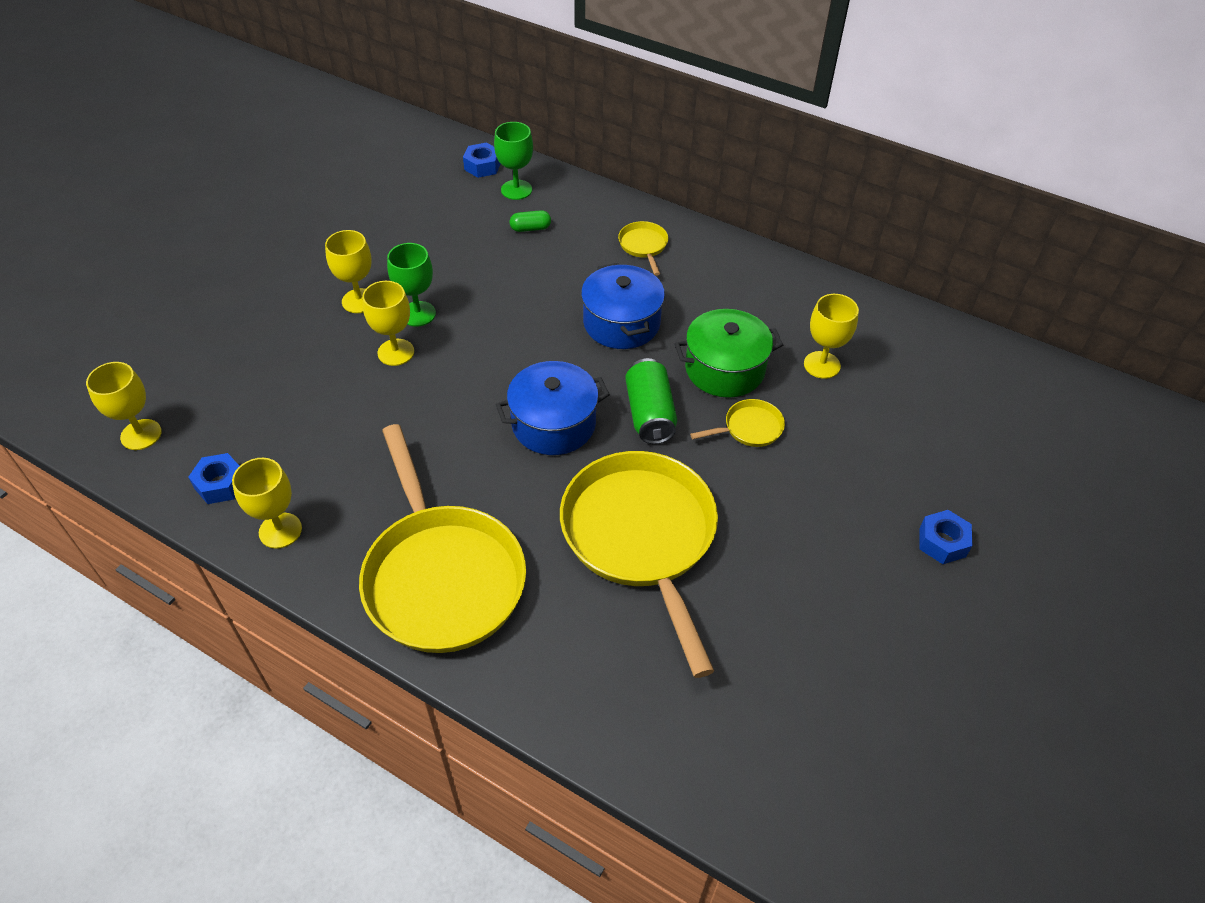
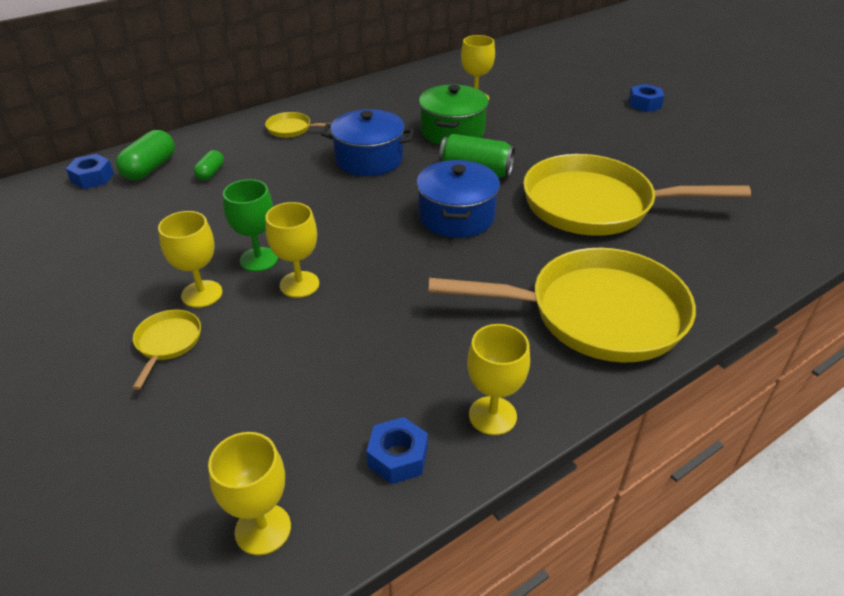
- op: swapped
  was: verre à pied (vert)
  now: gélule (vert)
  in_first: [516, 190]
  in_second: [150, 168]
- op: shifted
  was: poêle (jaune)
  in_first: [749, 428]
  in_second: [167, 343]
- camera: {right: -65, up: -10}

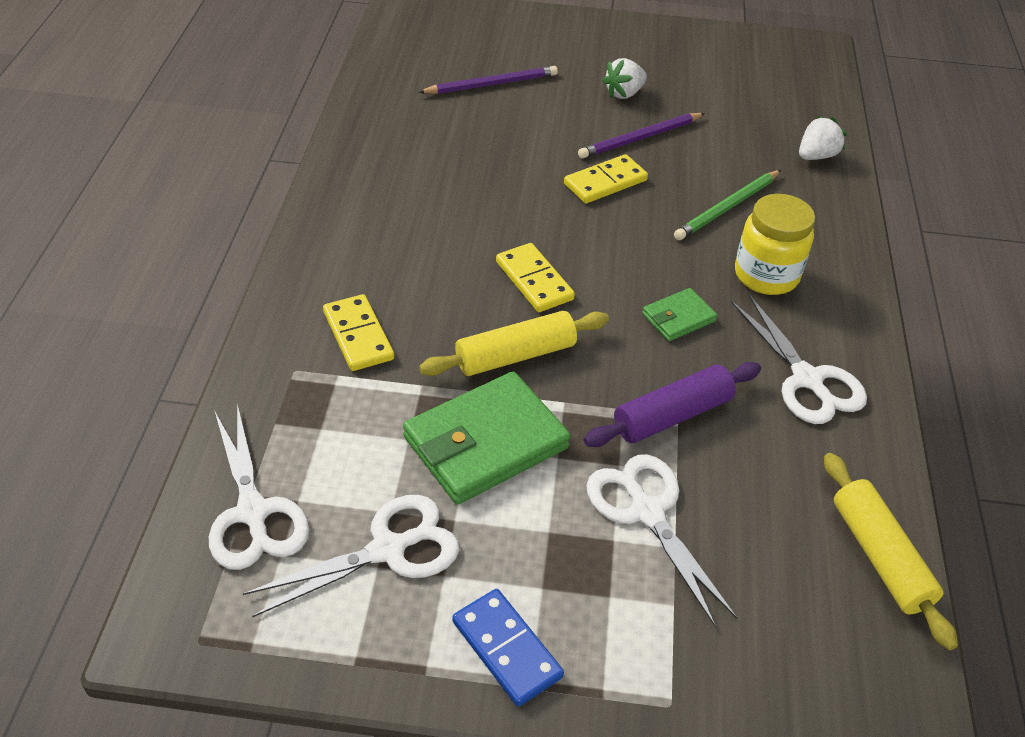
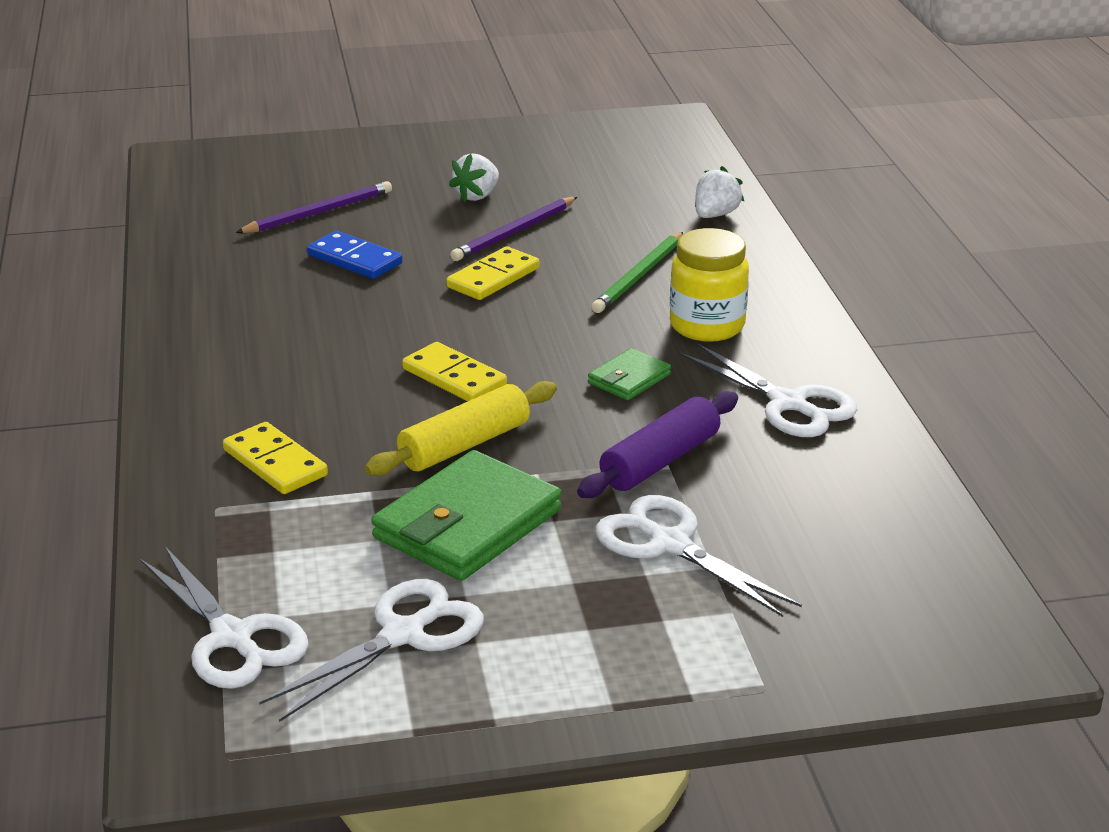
- op: gone
  was: rouleau à pâtisserie (jaune)
  in_first: [879, 557]
- op: shifted
  was: domino (bleu)
  in_first: [506, 649]
  in_second: [354, 259]
- camera: {right: -15, up: -15}

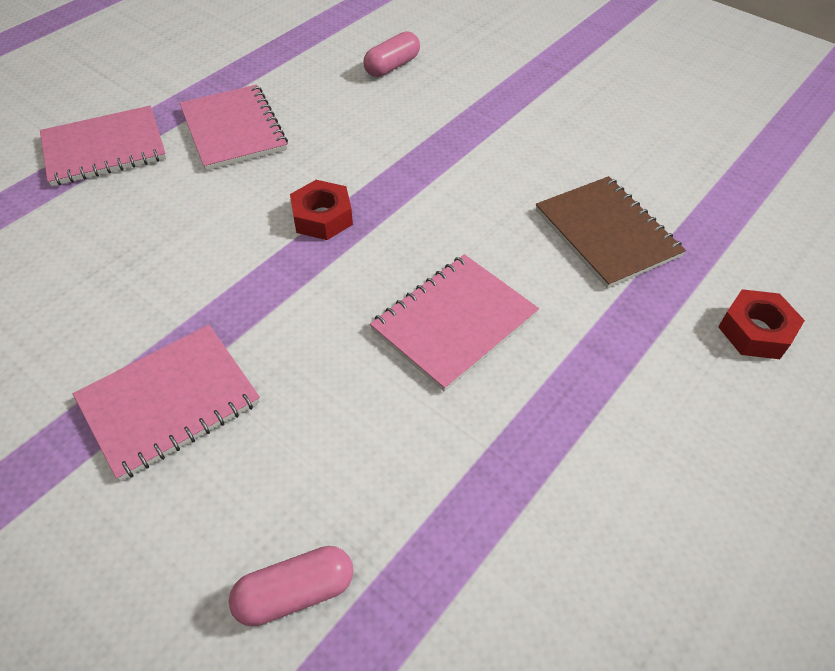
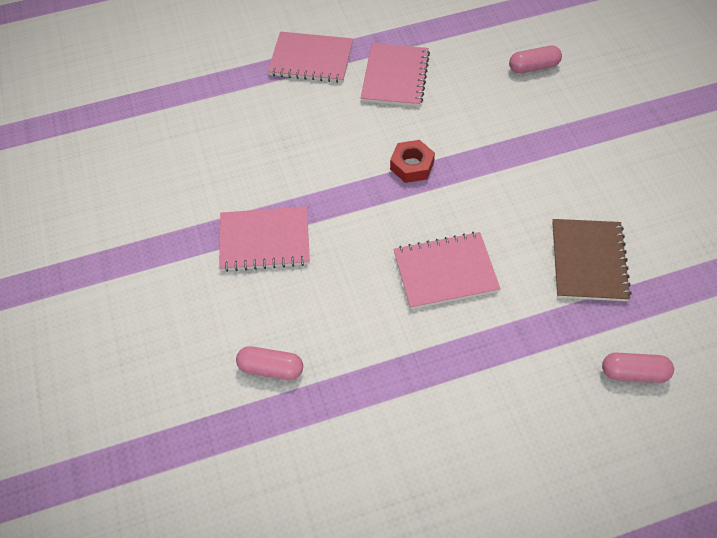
- op: swapped
  was: écrou (rouge)
  now: gélule (rose)
  in_first: [755, 331]
  in_second: [634, 373]
- camera: {right: 35, up: 5}

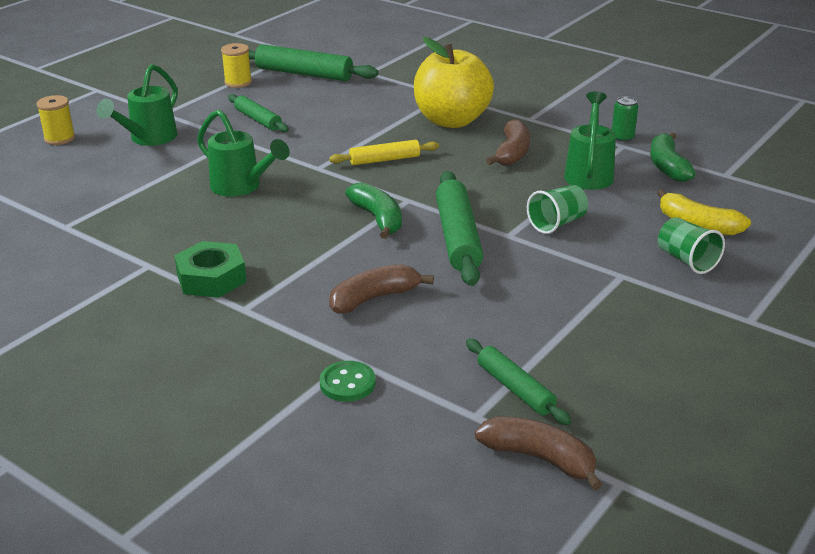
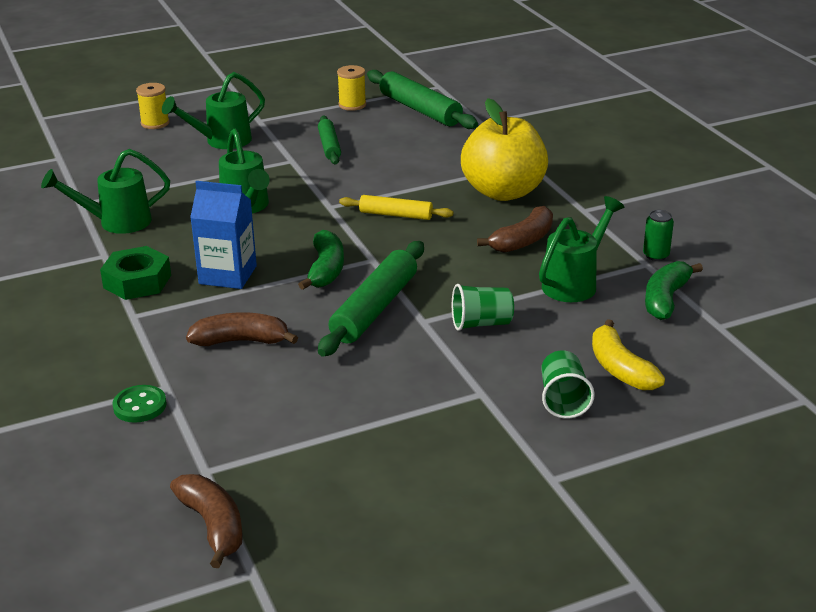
- op: gone
  was: rouleau à pâtisserie (vert)
  in_first: [515, 389]
- op: new
  now: arrosoir (vert)
  in_second: [116, 222]
- op: new
  now: brique de lait (bleu)
  in_second: [228, 275]
- camera: {right: 30, up: 0}

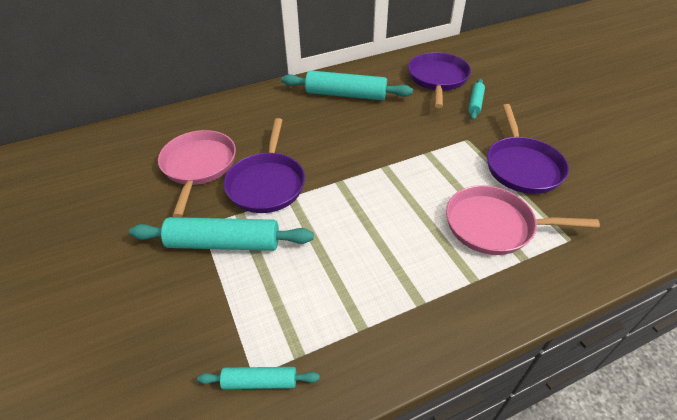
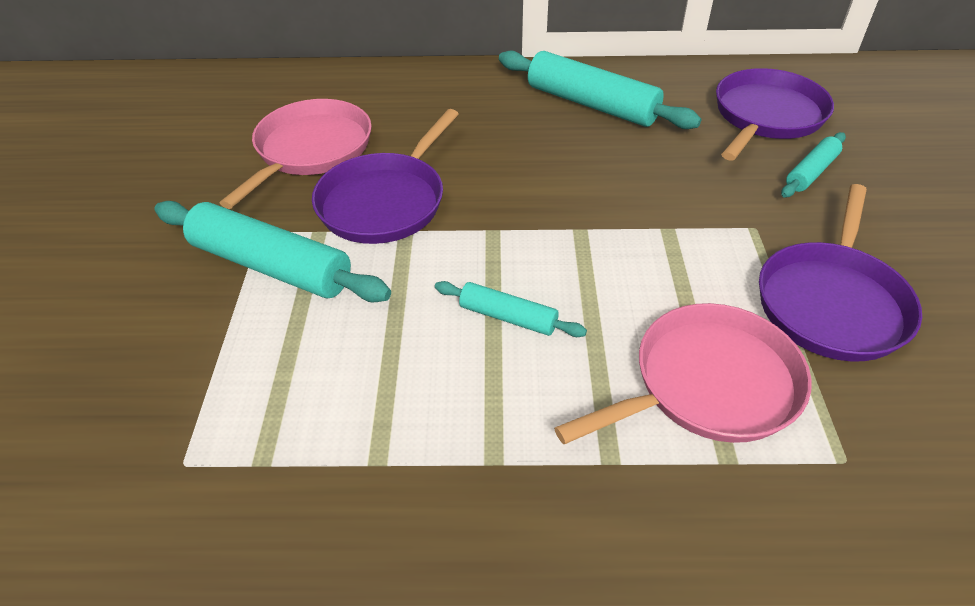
- op: rotated
  was: poêle (rose)
  in_first: [493, 225]
  in_second: [708, 384]
  clockwise: 120
- op: shifted
  was: rouleau à pâtisserie (turquoise)
  in_first: [260, 382]
  in_second: [508, 317]
- camera: {right: 25, up: 0}

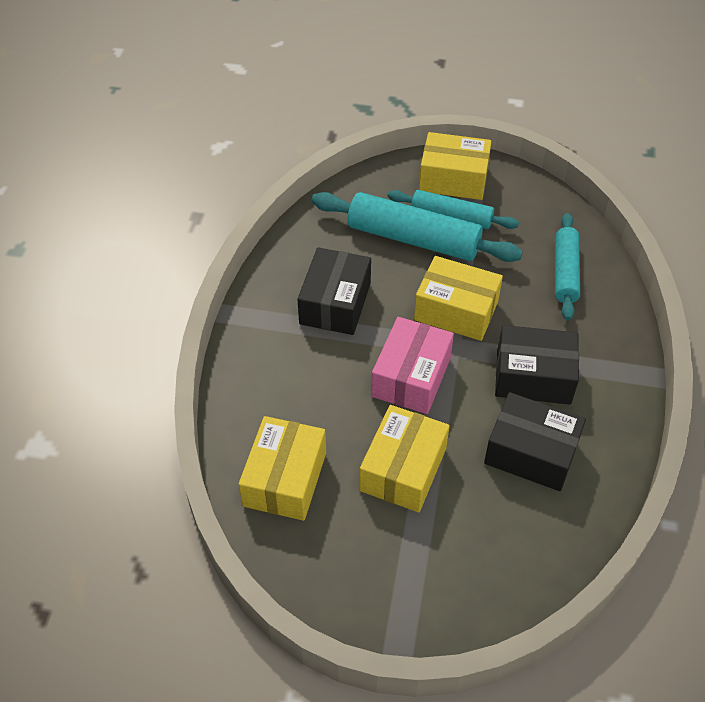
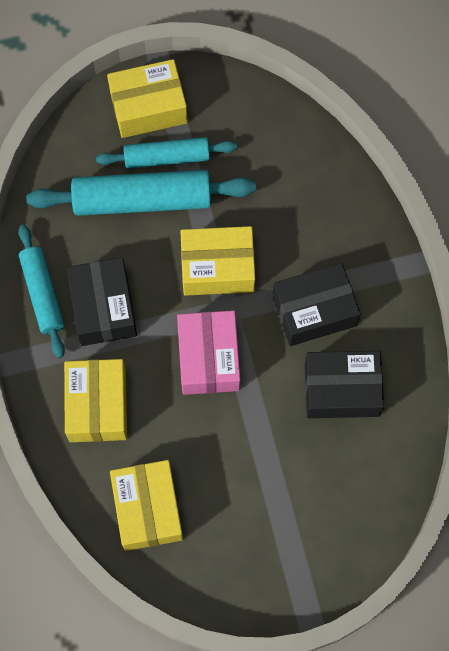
- op: shifted
  was: rouleau à pâtisserie (turquoise)
  in_first: [565, 272]
  in_second: [42, 294]
- op: shifted
  was: boîte (jaune)
  in_first: [403, 469]
  in_second: [98, 405]
- camera: {right: -25, up: 20}

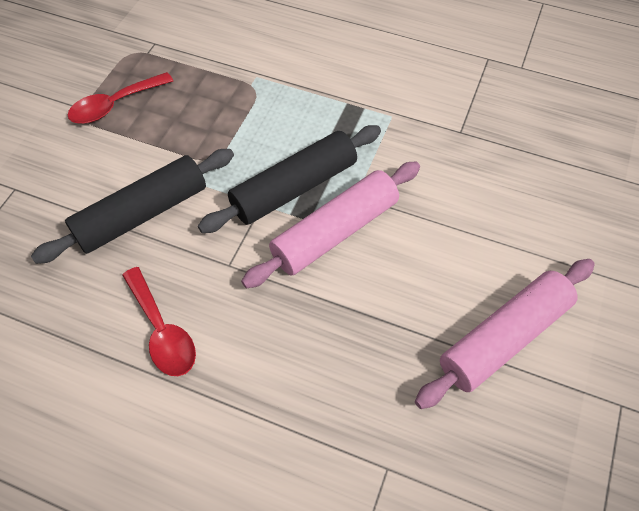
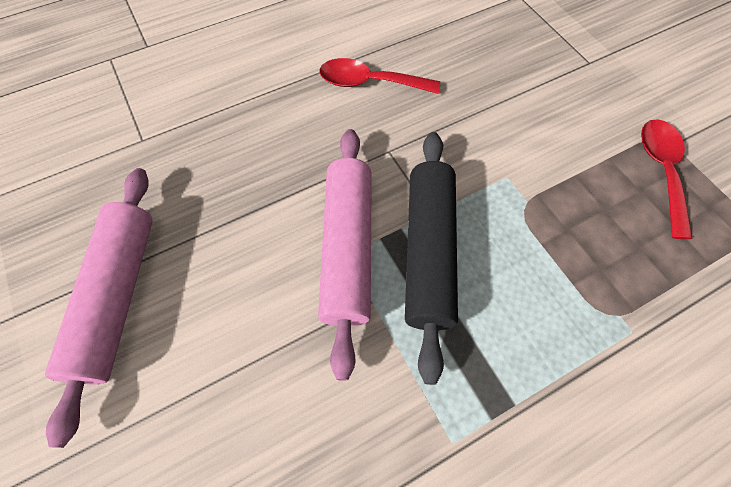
- op: gone
  was: rouleau à pâtisserie (noir)
  in_first: [142, 214]
- camera: {right: 130, up: 5}

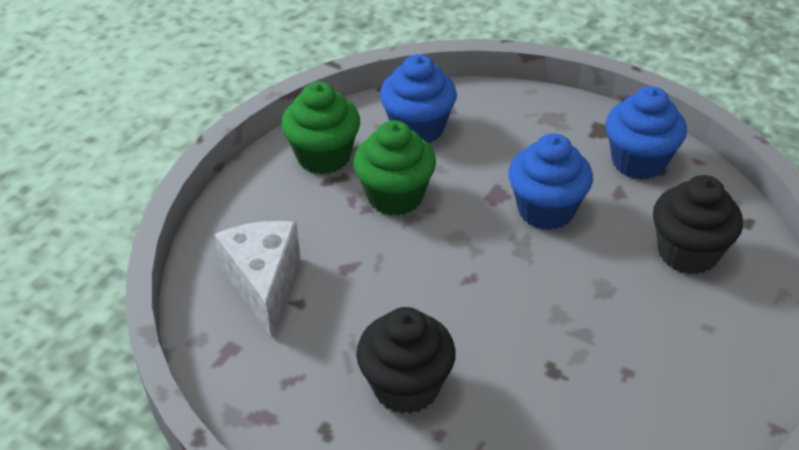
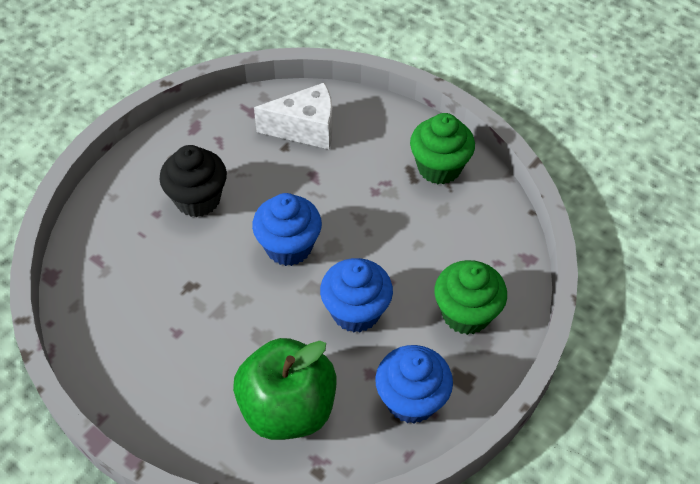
- op: shifted
  was: muffin (bleu)
  in_first: [418, 128]
  in_second: [288, 247]
- op: shifted
  was: muffin (vert)
  in_first: [395, 196]
  in_second: [466, 313]
- op: swapped
  was: muffin (noir)
  now: pomme (vert)
  in_first: [687, 253]
  in_second: [288, 408]
- camera: {right: 95, up: 10}

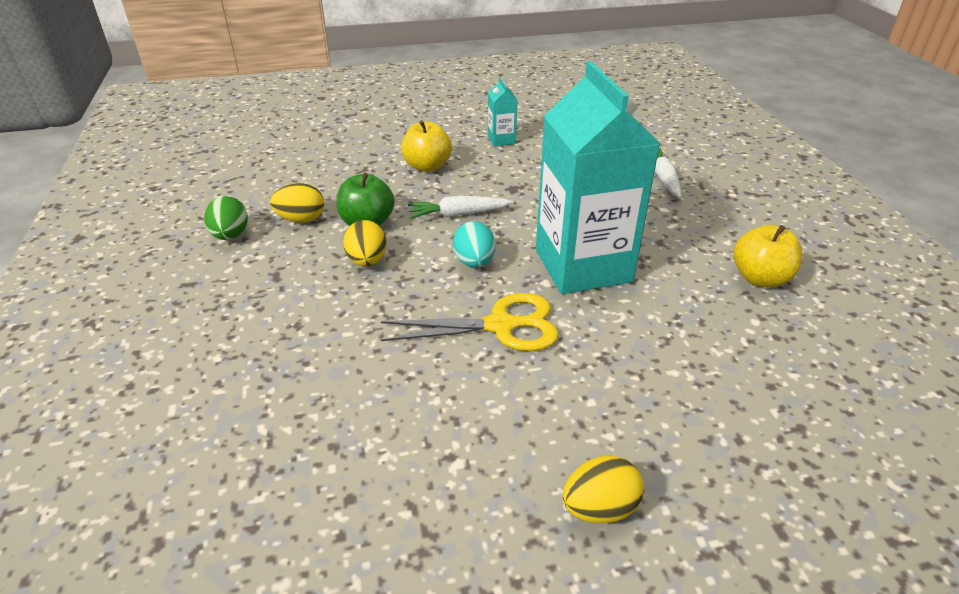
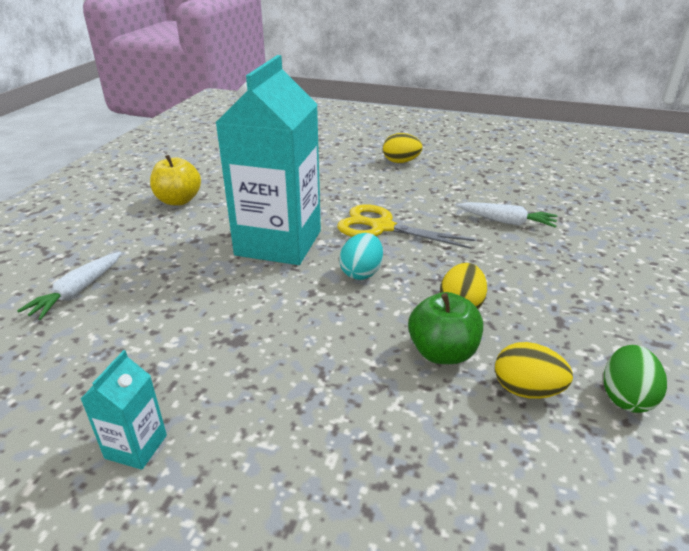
- op: gone
  was: pomme (jaune)
  in_first: [427, 166]
- op: shifted
  was: carotte (blanc)
  in_first: [458, 214]
  in_second: [507, 222]
- camera: {right: -150, up: -5}

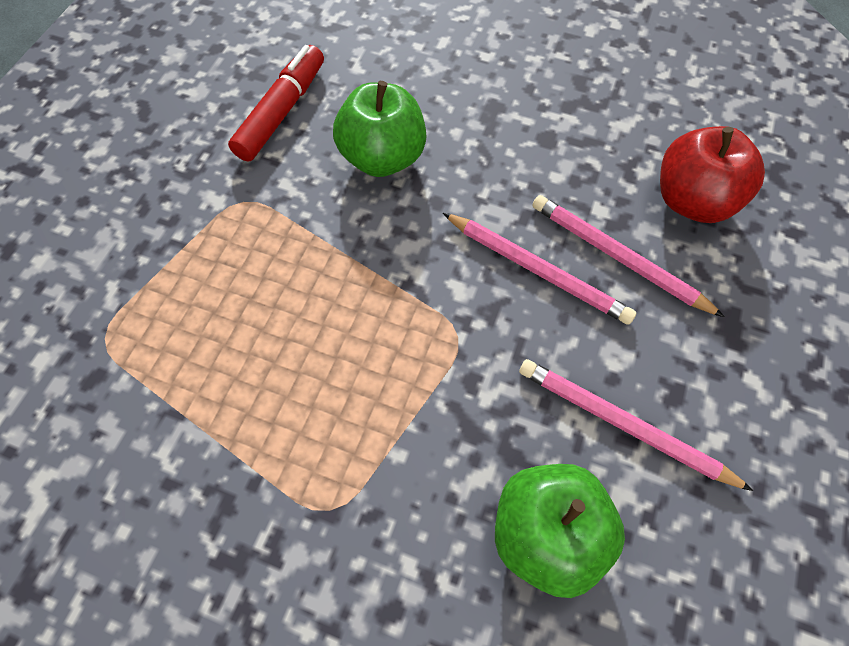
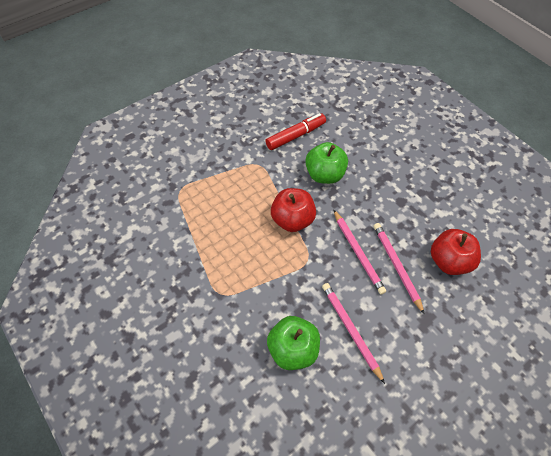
- op: new
  now: pomme (rouge)
  in_second: [292, 220]
- camera: {right: 30, up: -5}

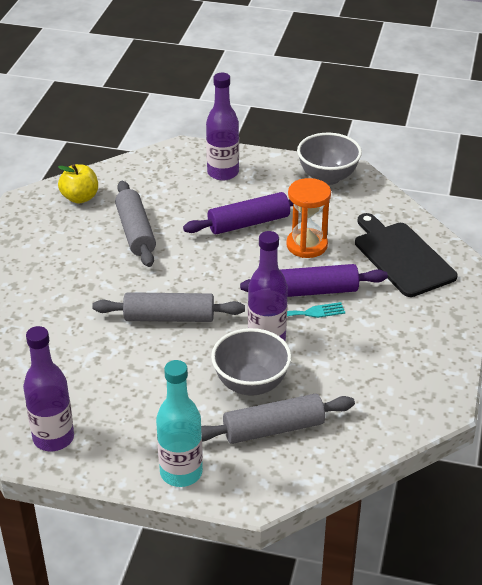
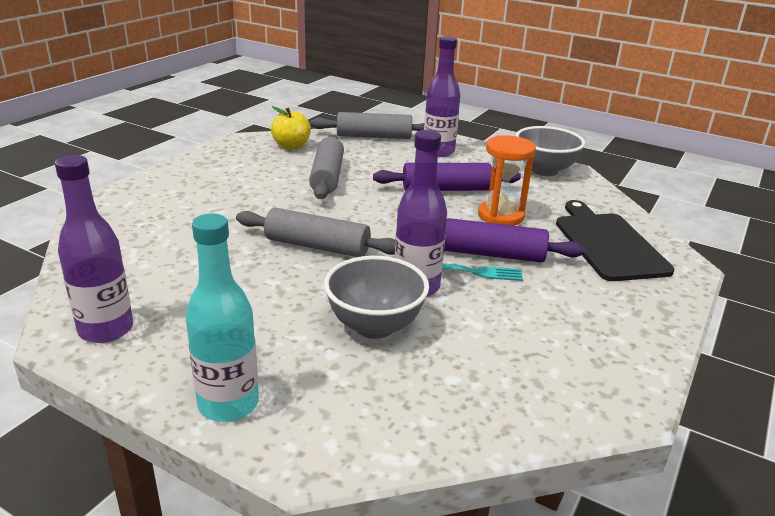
- op: shifted
  was: rouleau à pâtisserie (gris)
  in_first: [273, 429]
  in_second: [374, 136]
- camera: {right: 15, up: -10}

